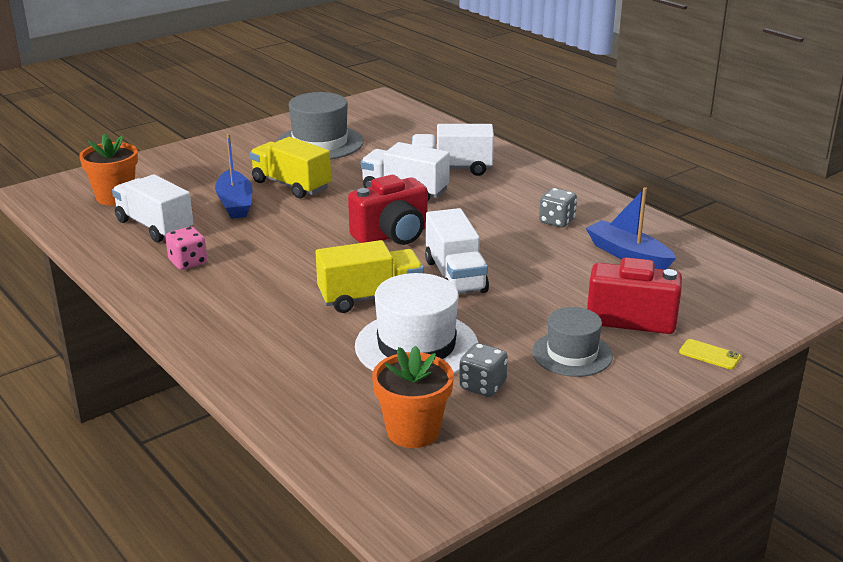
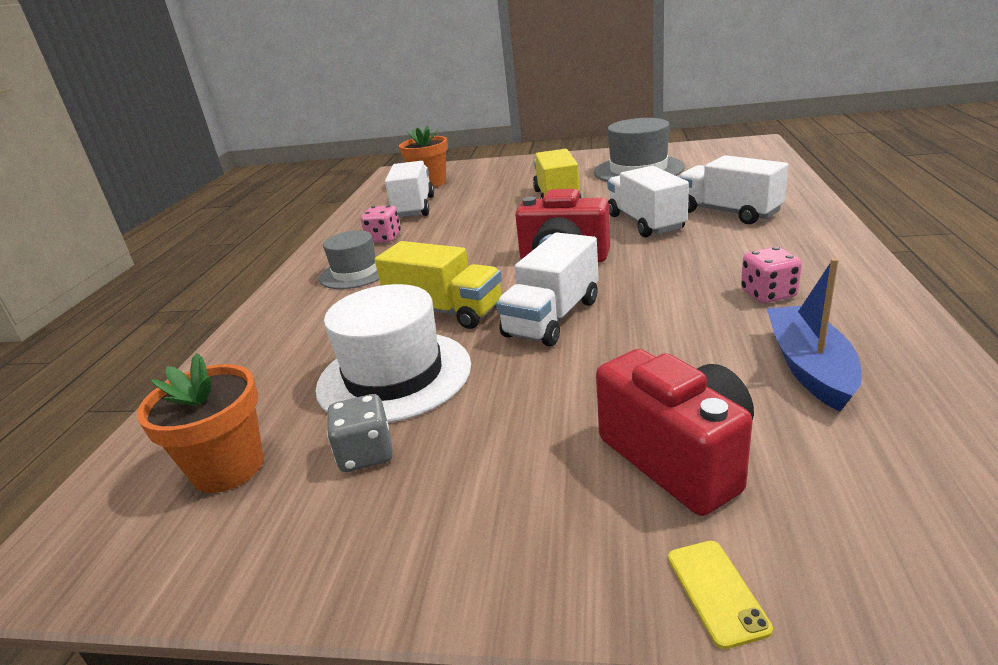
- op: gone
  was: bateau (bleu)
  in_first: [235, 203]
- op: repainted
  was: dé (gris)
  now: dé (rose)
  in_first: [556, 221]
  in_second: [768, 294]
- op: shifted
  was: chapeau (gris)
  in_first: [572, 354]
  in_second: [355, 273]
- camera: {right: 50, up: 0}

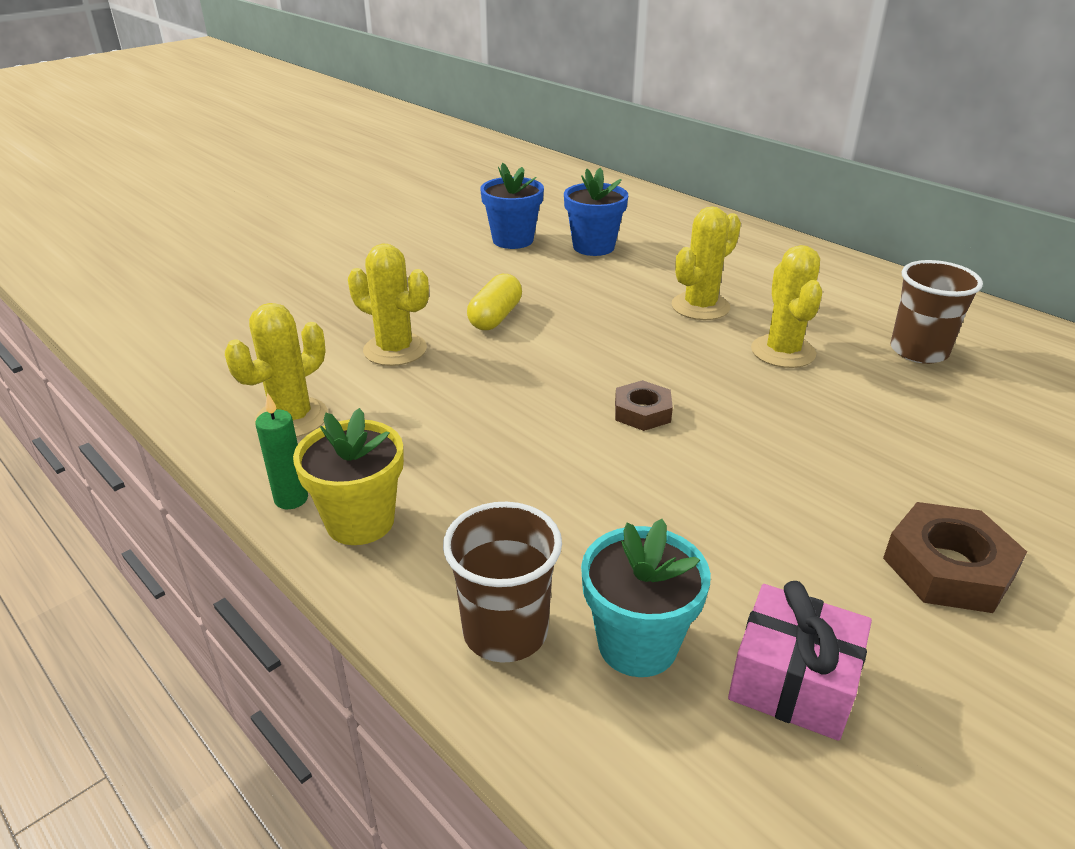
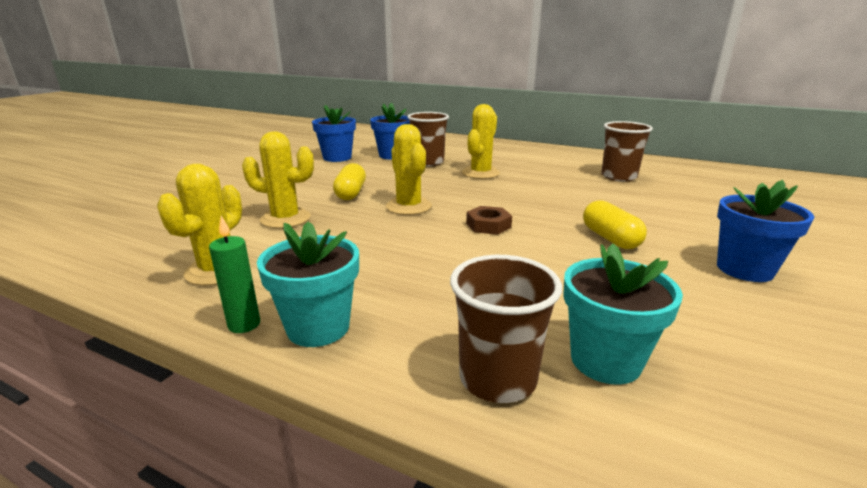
- op: shifted
  was: cactus (jaune)
  in_first: [783, 352]
  in_second: [409, 206]
- op: repainted
  was: pot de fleurs (jaune)
  now: pot de fleurs (turquoise)
  in_first: [360, 521]
  in_second: [318, 327]
- op: swapped
  was: écrou (marron)
  now: pot de fleurs (bleu)
  in_first: [948, 567]
  in_second: [744, 269]
- op: gone
  was: cadeau (rose)
  in_first: [793, 682]
- op: new
  now: gobelet (marron)
  in_second: [428, 162]
- op: new
  now: gélule (jaune)
  in_second: [610, 238]
- camera: {right: -20, up: -10}

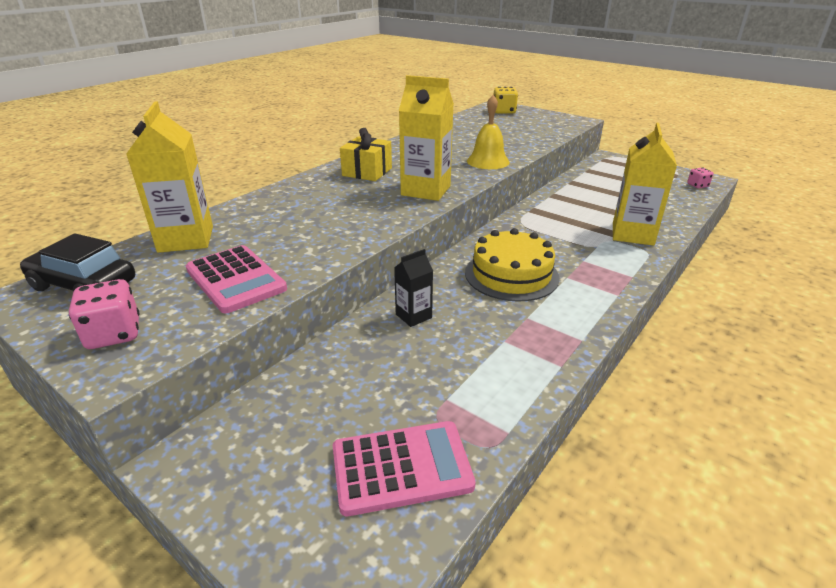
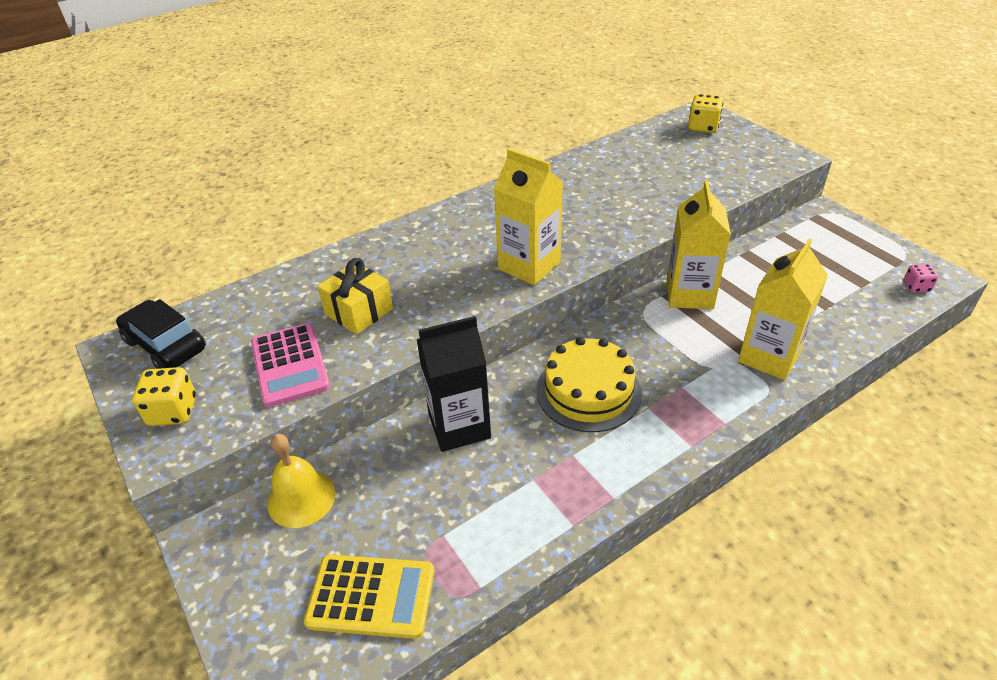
- op: shifted
  was: cloche (jaune)
  in_first: [488, 161]
  in_second: [301, 498]
- op: shifted
  was: brique de lait (jaune)
  in_first: [186, 239]
  in_second: [689, 294]
- op: shifted
  was: cadeau (jaune)
  in_first: [367, 172]
  in_second: [359, 311]
- op: scaled
  was: brique de lait (noir)
  in_first: [413, 316]
  in_second: [459, 426]
  ratio: 1.86
- op: repainted
  was: dé (rose)
  now: dé (jaune)
  in_first: [114, 334]
  in_second: [173, 411]
- op: repainted
  was: calculatrice (rose)
  now: calculatrice (jaune)
  in_first: [401, 467]
  in_second: [371, 596]
- camera: {right: 20, up: 10}

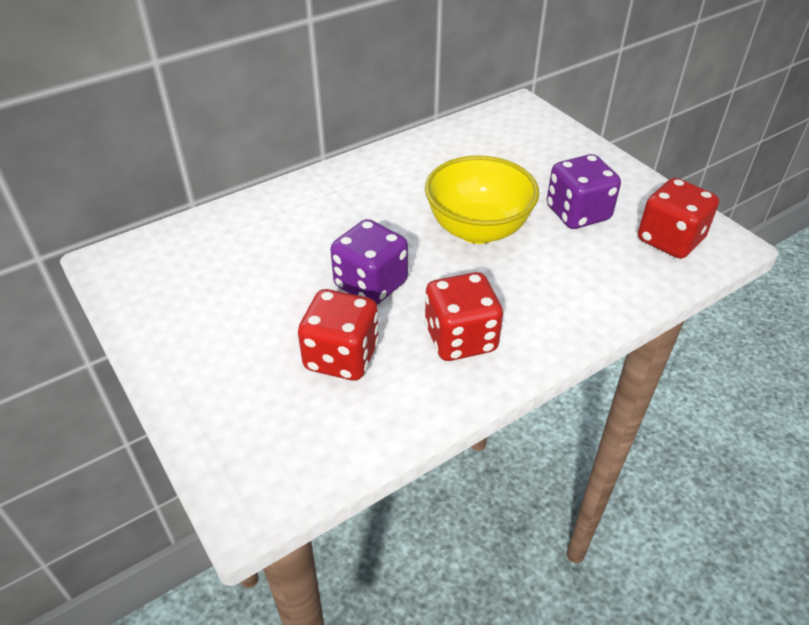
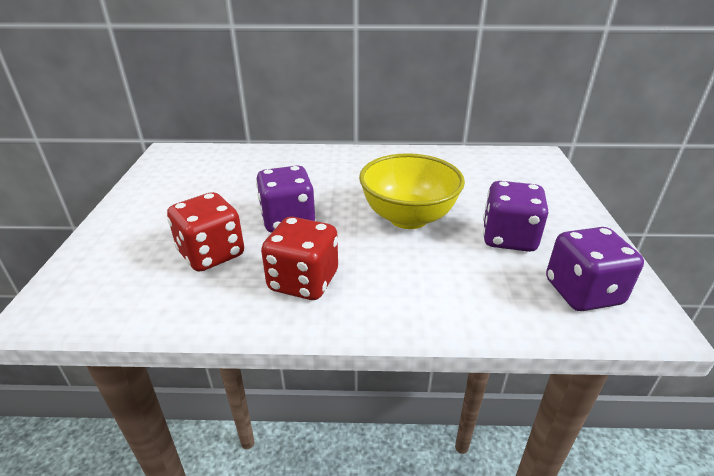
- op: repainted
  was: dé (rouge)
  now: dé (violet)
  in_first: [669, 240]
  in_second: [582, 292]
- camera: {right: 35, up: -10}

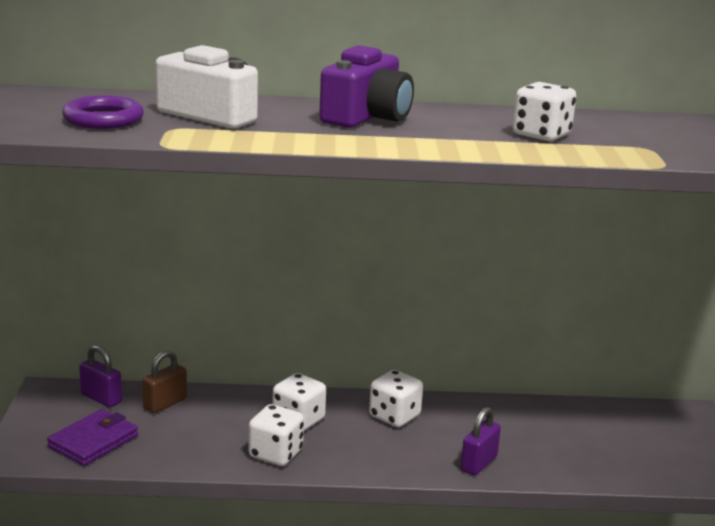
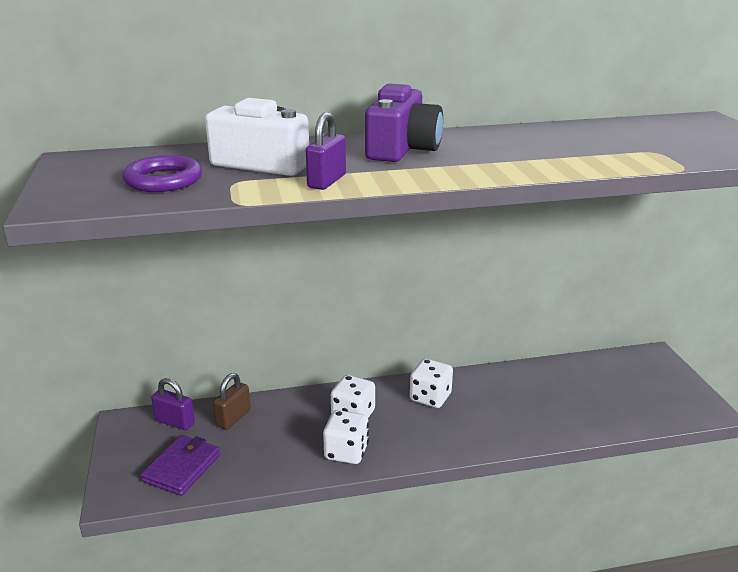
- op: gone
  was: dé (blanc)
  in_first: [541, 135]
- op: shifted
  was: cadenas (violet)
  in_first: [479, 463]
  in_second: [327, 181]
- camera: {right: -10, up: 5}

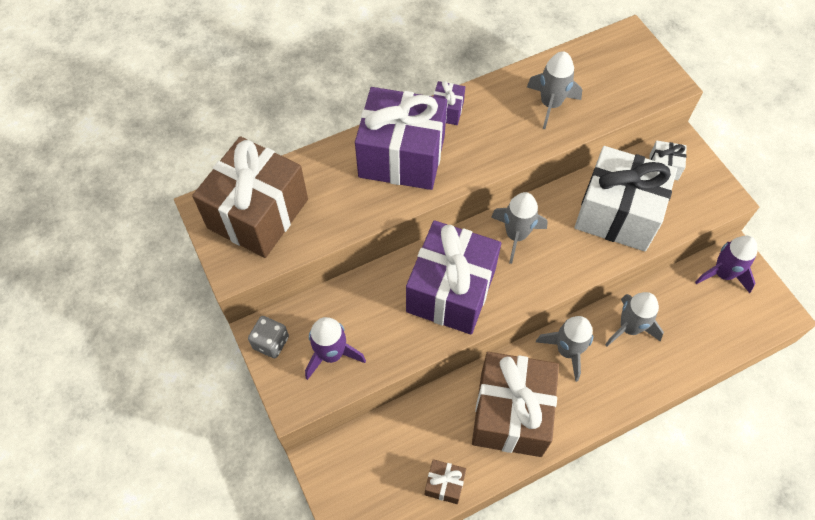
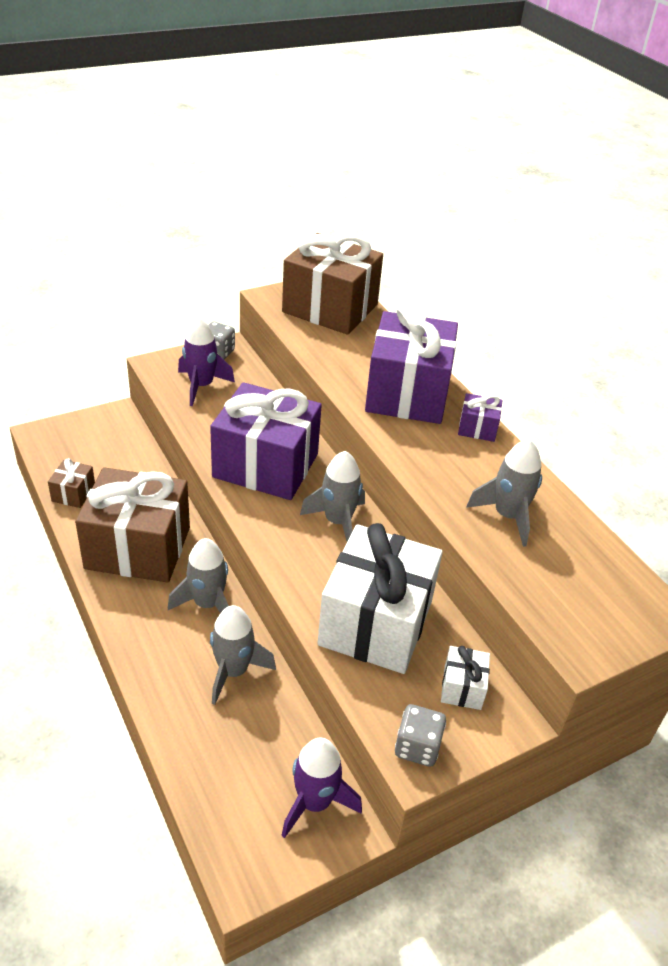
- op: new
  now: dé (gris)
  in_second: [417, 747]
- camera: {right: 85, up: -20}

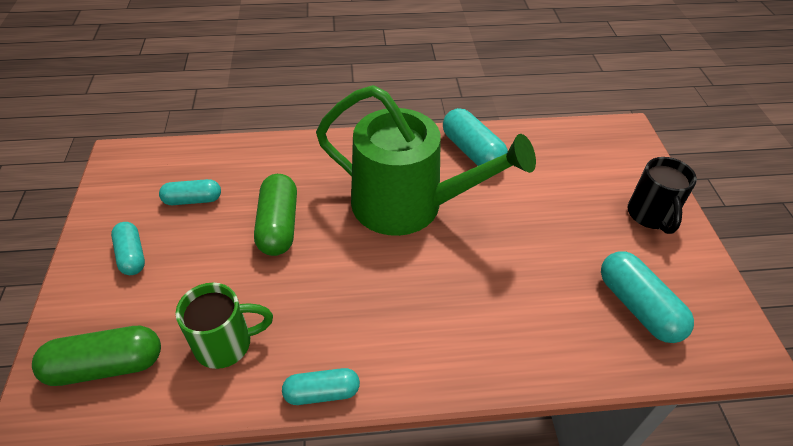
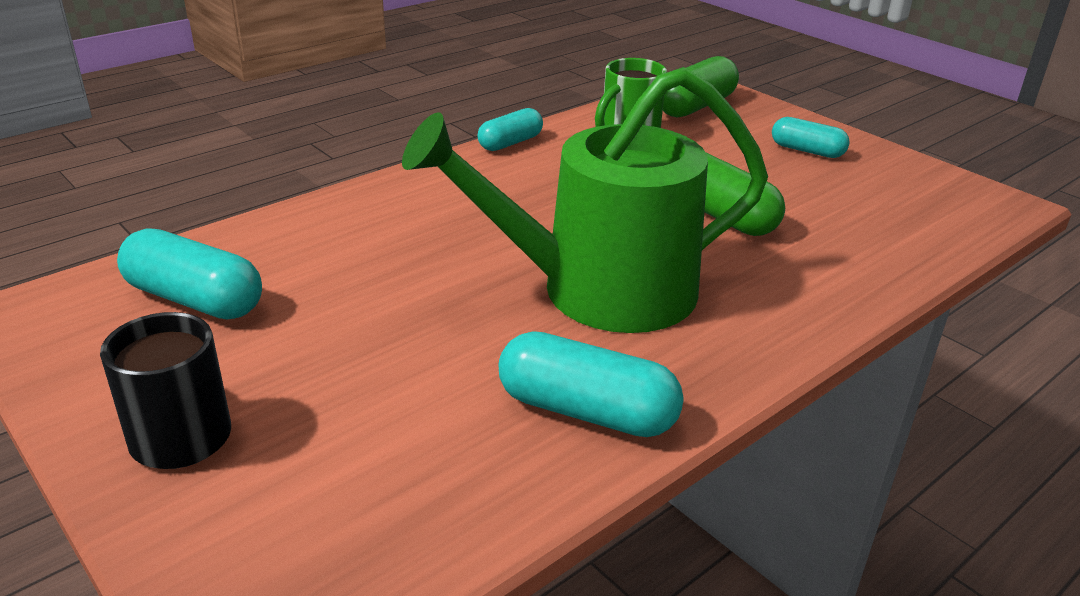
- op: gone
  was: gélule (turquoise)
  in_first: [193, 200]
- camera: {right: 145, up: -15}

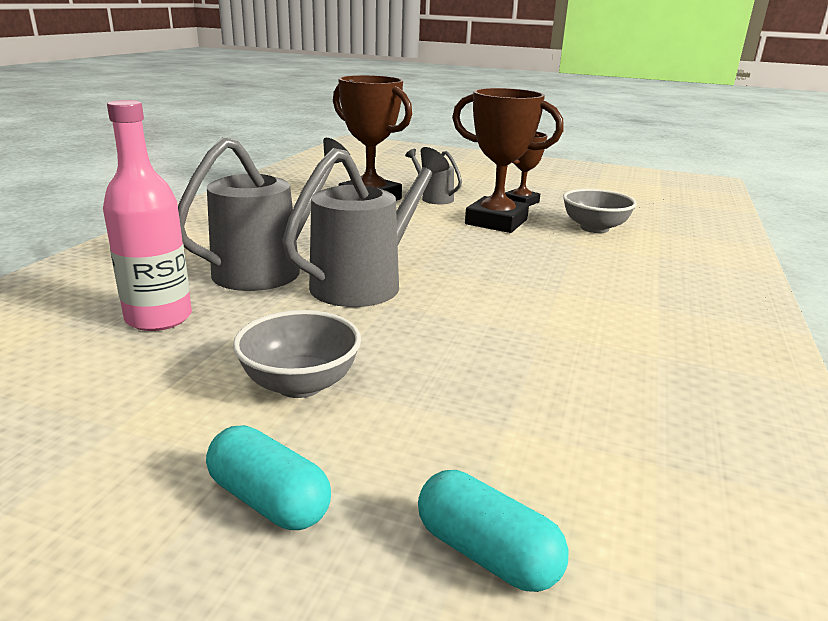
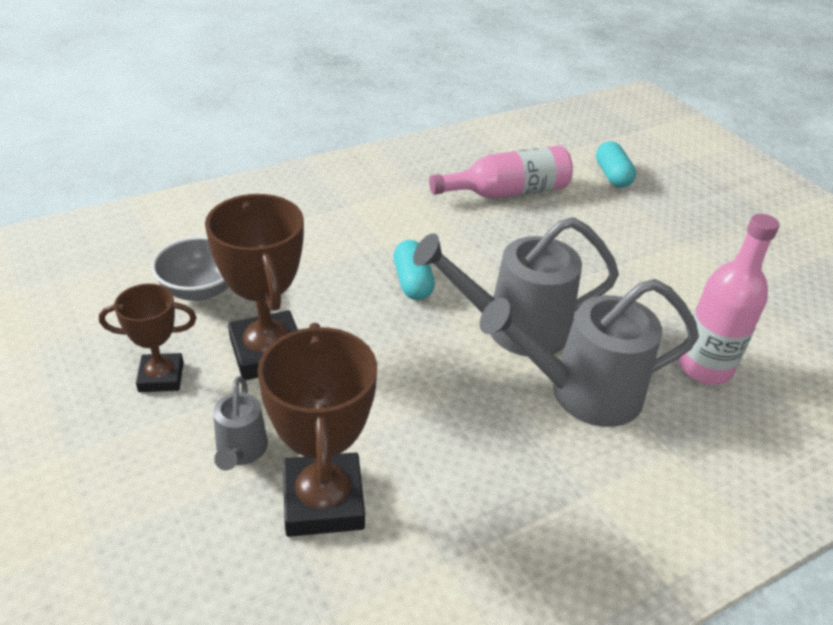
- op: gone
  was: bol (gris)
  in_first: [300, 384]
- op: shifted
  was: gélule (turquoise)
  in_first: [269, 500]
  in_second: [412, 282]
- op: new
  now: bouteille (rose)
  in_second: [507, 192]
- camera: {right: -140, up: 15}

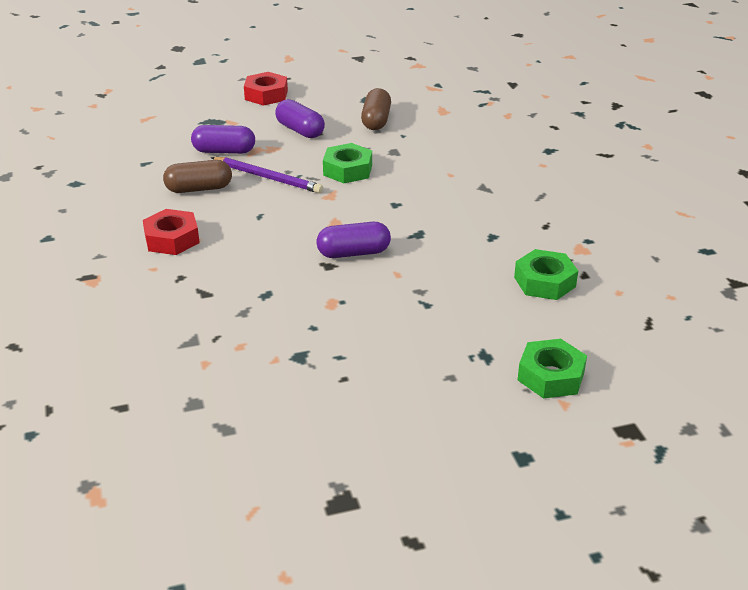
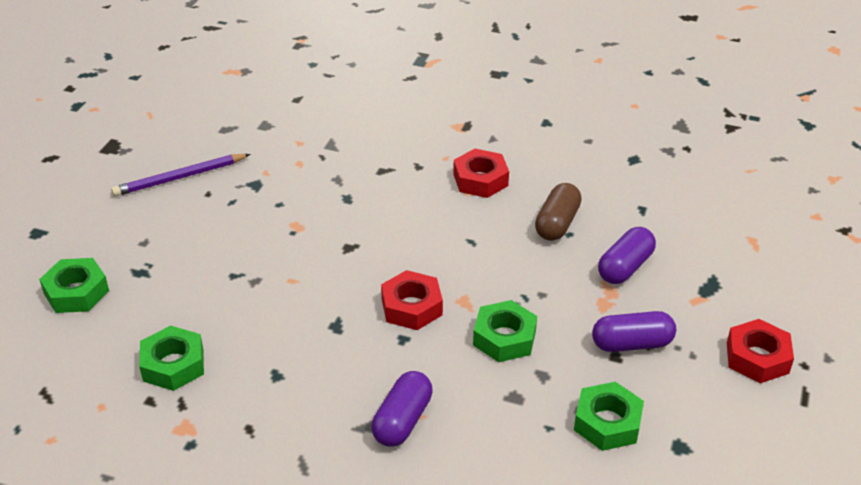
- op: swapped
  was: gélule (marron)
  now: écrou (vert)
  in_first: [376, 121]
  in_second: [607, 423]
- op: shifted
  was: crayon (violet)
  in_first: [268, 177]
  in_second: [180, 178]
- op: shifted
  was: gélule (violet)
  in_first: [353, 253]
  in_second: [402, 420]
- op: new
  now: écrou (rouge)
  in_second: [411, 307]
- camera: {right: 125, up: 5}

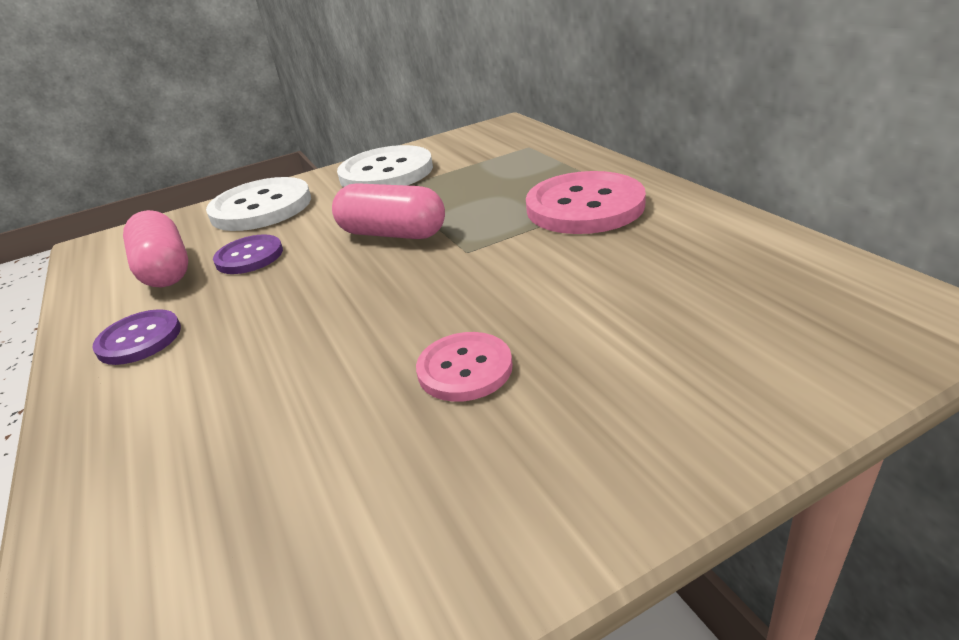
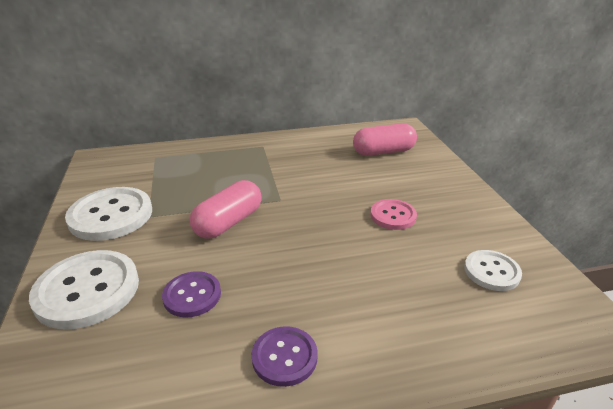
- op: gone
  was: bouton (rose)
  in_first: [585, 206]
- op: shifted
  was: gélule (rose)
  in_first: [165, 269]
  in_second: [383, 152]
- op: new
  now: bouton (blanc)
  in_second: [491, 271]
- camera: {right: -80, up: 0}

